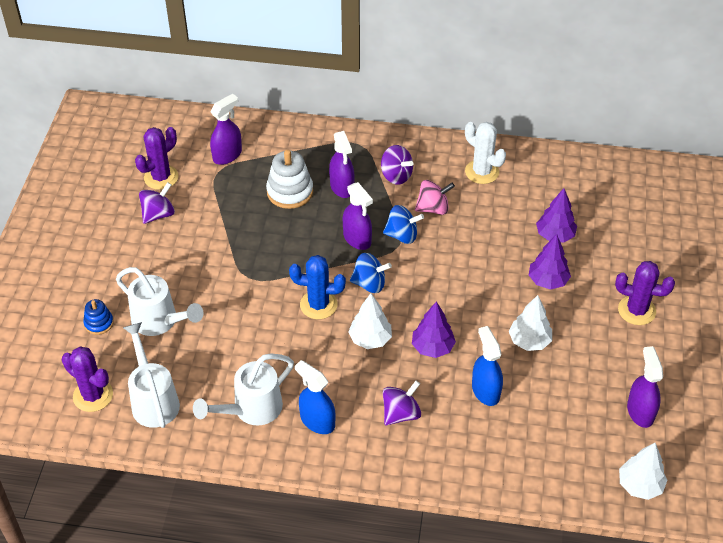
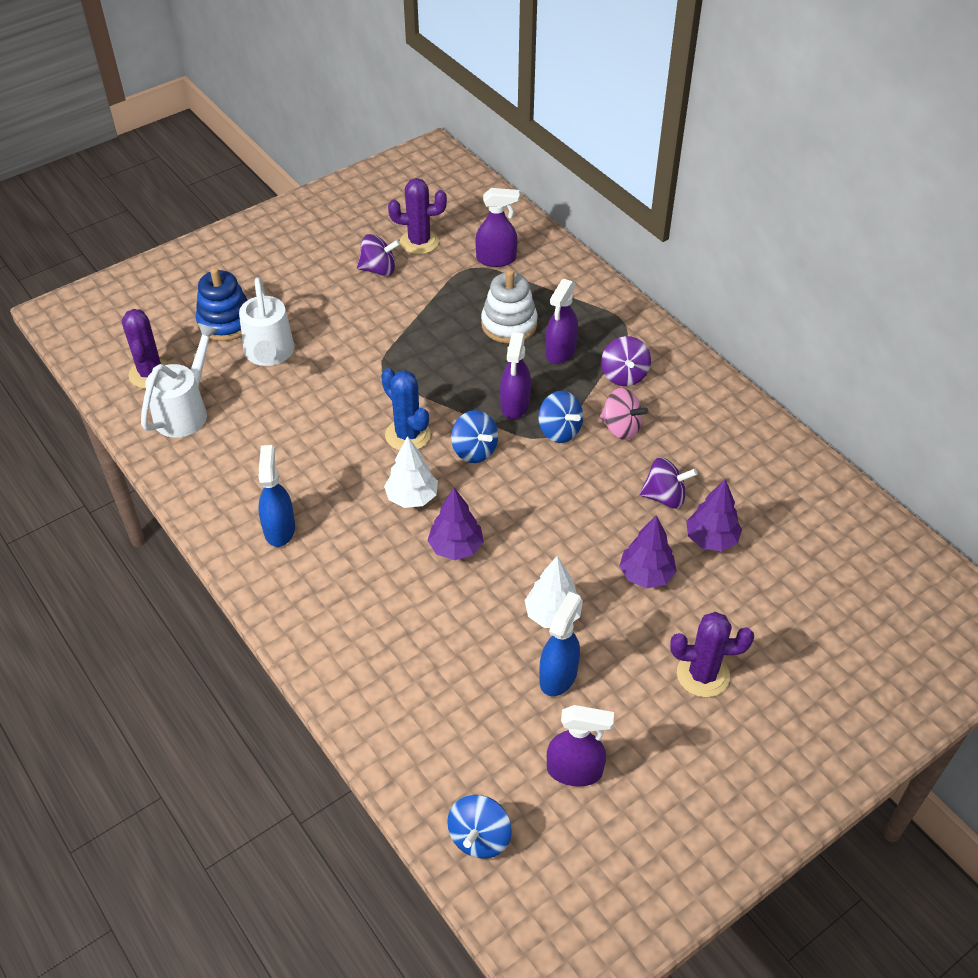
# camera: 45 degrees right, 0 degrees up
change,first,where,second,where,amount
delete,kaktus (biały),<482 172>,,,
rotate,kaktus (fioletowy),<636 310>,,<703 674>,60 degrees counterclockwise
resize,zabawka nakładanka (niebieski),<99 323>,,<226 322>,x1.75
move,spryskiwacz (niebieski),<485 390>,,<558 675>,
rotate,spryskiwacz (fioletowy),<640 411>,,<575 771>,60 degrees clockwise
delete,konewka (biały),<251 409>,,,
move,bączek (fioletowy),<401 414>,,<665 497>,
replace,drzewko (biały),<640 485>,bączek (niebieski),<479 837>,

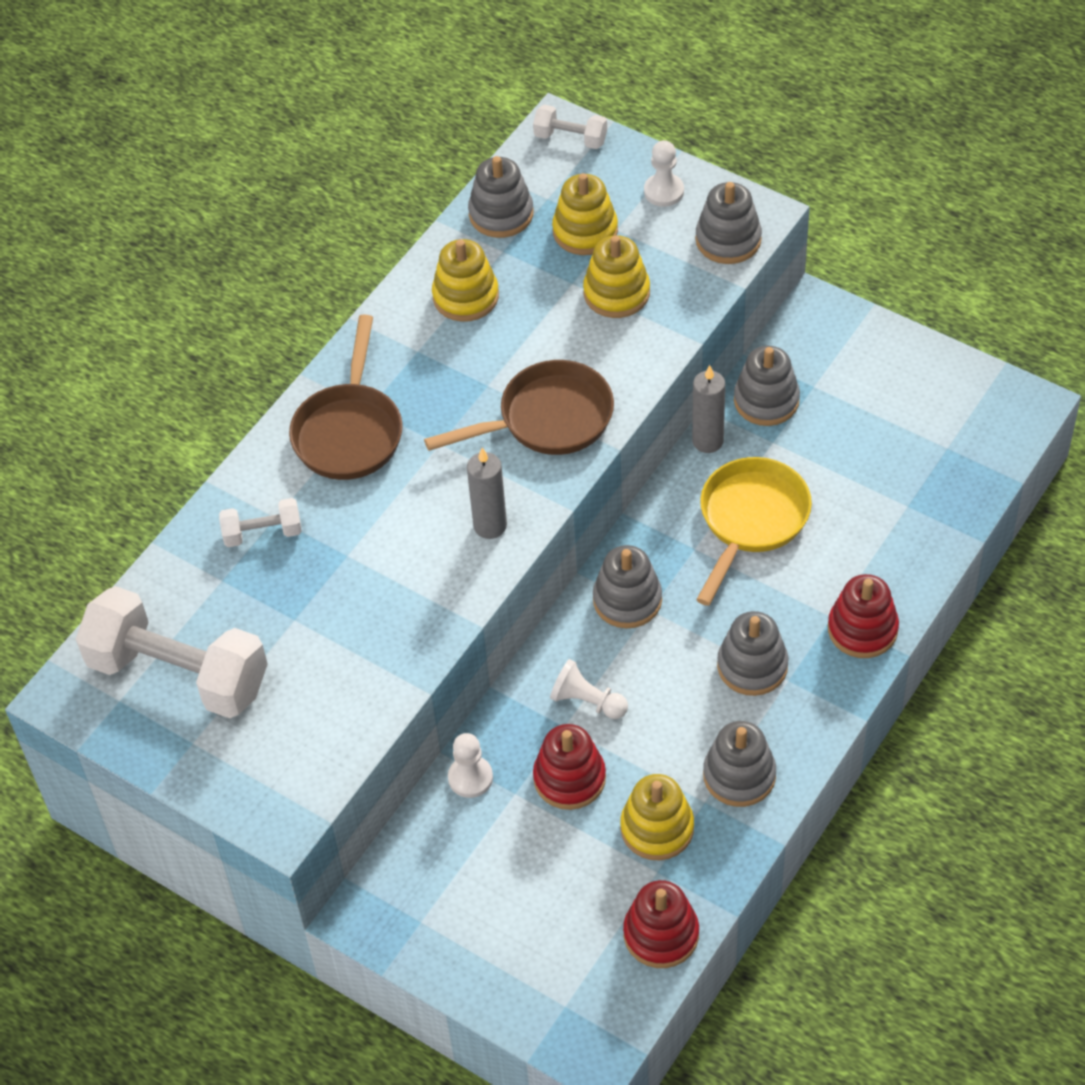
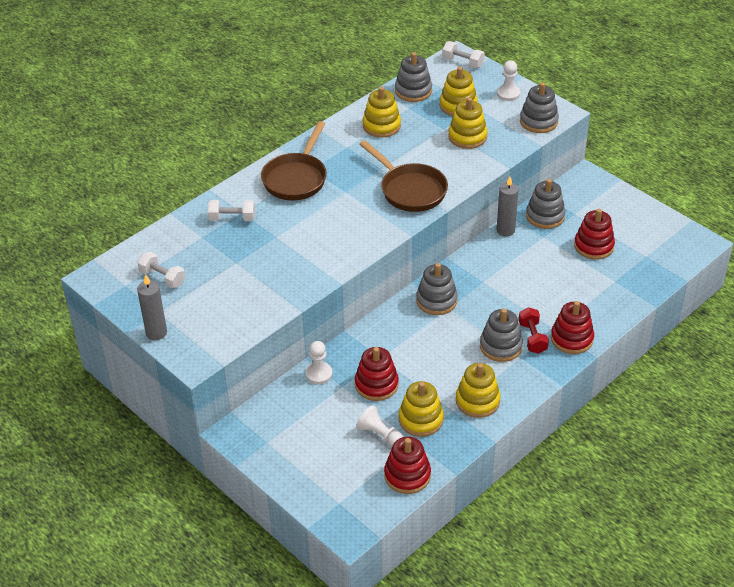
# camera: 10 degrees right, 10 degrees down
change,first,where,second,where,amount
rotate,patelnia (brązowy),<547 419>,,<410 190>,60 degrees clockwise
move,świeca (szary),<490 526>,,<156 333>,
delete,patelnia (żółty),<751 520>,,,
resize,hantel (biały),<179 674>,,<162 278>,x0.46
move,pionek (biały),<587 701>,,<380 435>,
recolor,zabawka nakładanka (szary),<739 775>,zabawka nakładanka (żółty),<477 401>,
insert,,,zabawka nakładanka (czerwony),<593 246>,
insert,,,hantel (czerwony),<532 338>,

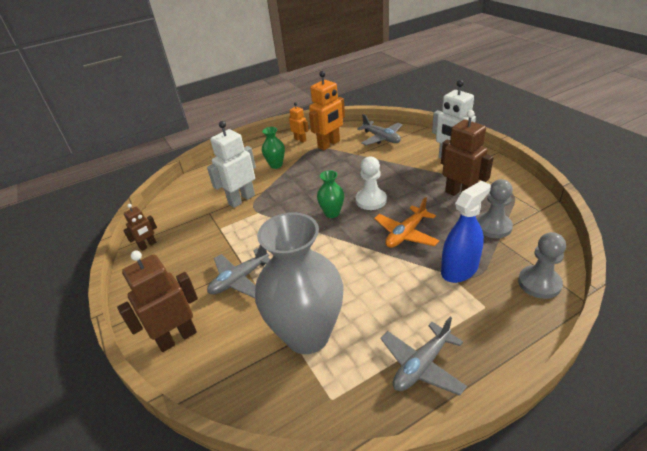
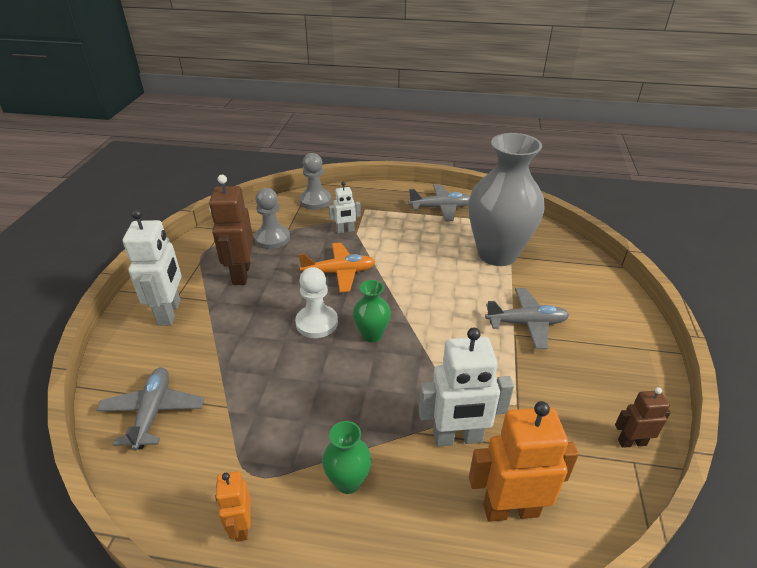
# camera: 145 degrees left, 0 degrees up
change,first,where,second,where,amount
move,robot (pomarańczowy),<329 144>,,<510 509>,
replace,spryskiwacz (niebieski),<459 270>,robot (biały),<345 230>,
delete,robot (brązowy),<177 337>,,,

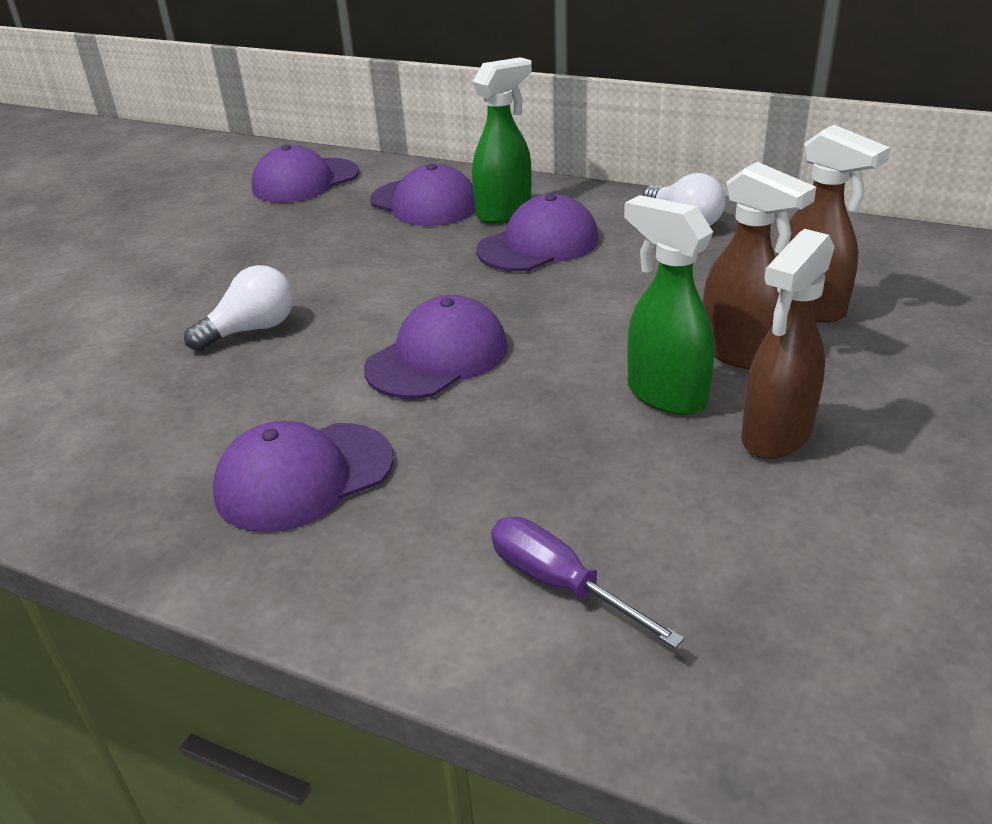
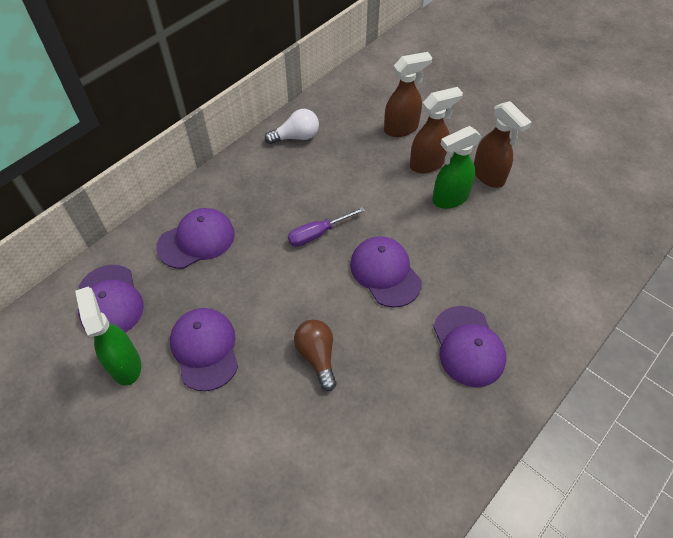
# camera: 75 degrees left, 20 degrees up
change,first,where,second,where,amount
move,spryskiwacz (zielony),<504 212>,,<125 364>,
move,czapka (fioletowy),<538 244>,,<205 349>,
recolor,żarówka (biały),<251 330>,żarówka (brązowy),<317 356>,
move,śrubokręt (fioletowy),<560 584>,,<317 234>,

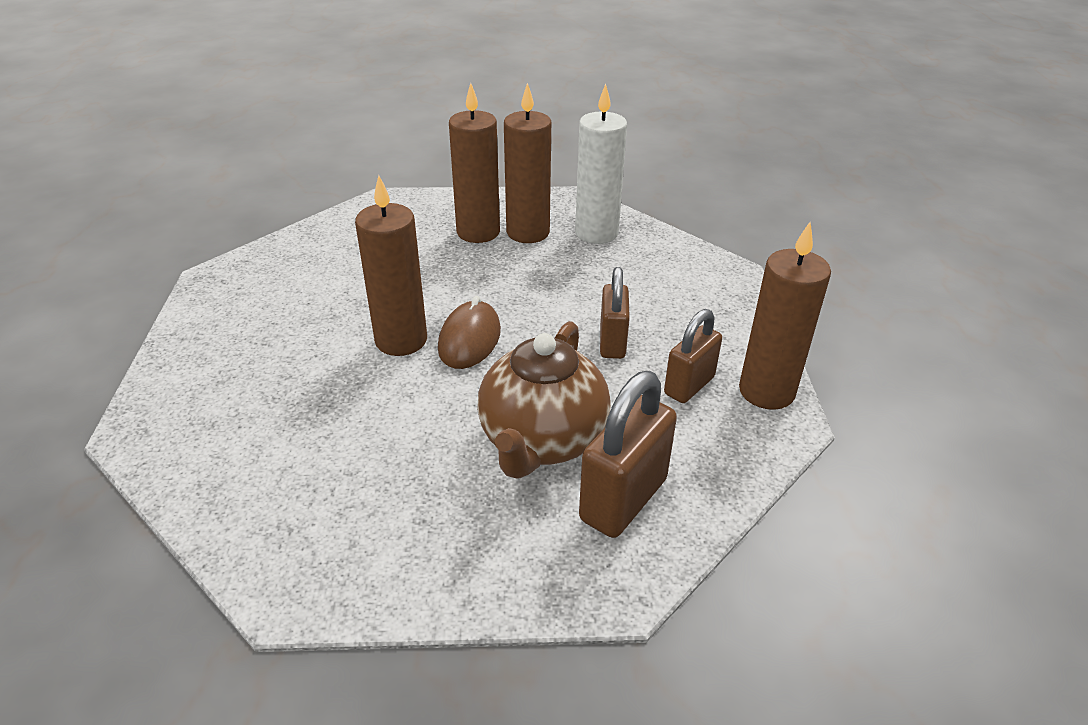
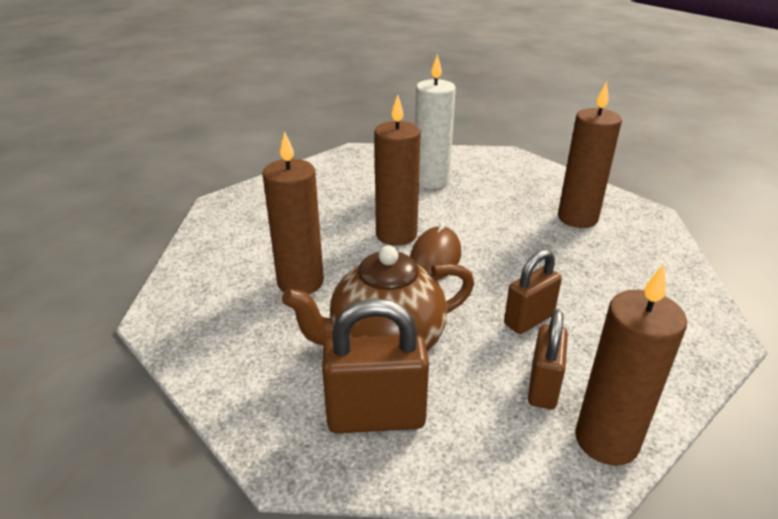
# camera: 50 degrees right, 5 degrees down
change,first,where,second,where,amount
move,świeca (brązowy),<478 232>,,<300 282>,
move,świeca (biały),<596 233>,,<431 181>,
rotate,myszka (brązowy),<469 339>,,<435 258>,45 degrees counterclockwise
rotate,kłódka (brązowy),<689 385>,,<543 387>,75 degrees counterclockwise

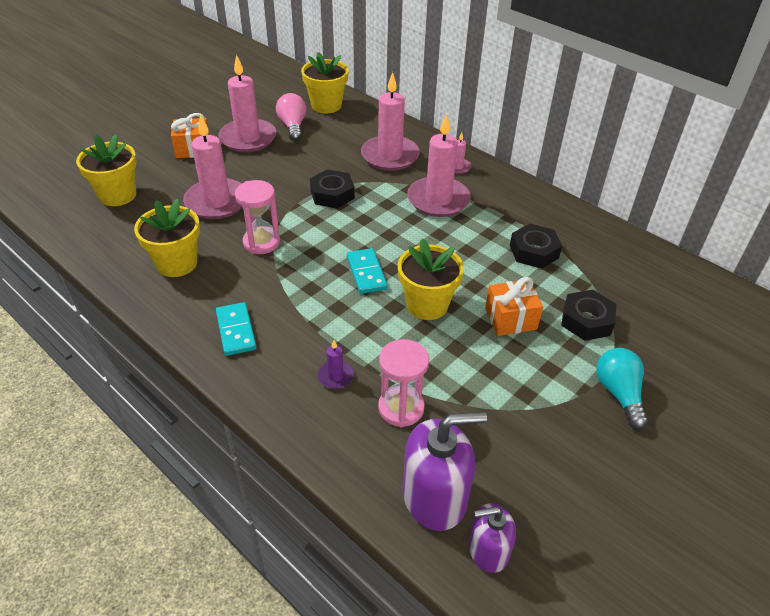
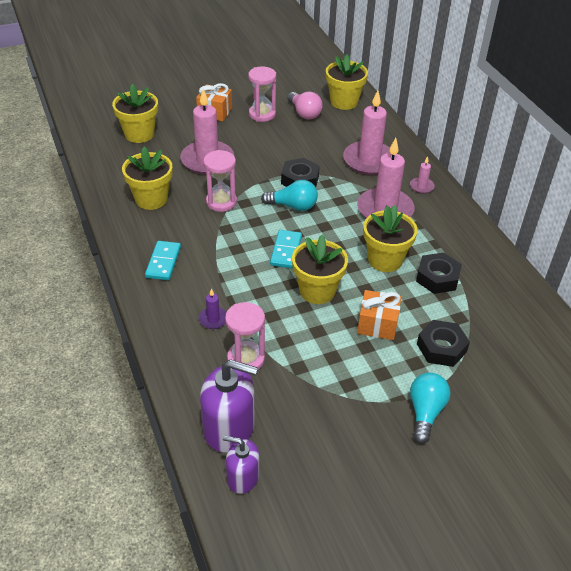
# camera: 25 degrees right, 0 degrees up
change,first,where,second,where,amount
replace,świeca (różowy),<248 138>,klepsydra (różowy),<262 114>,
rotate,żarówka (różowy),<293 126>,,<304 113>,135 degrees clockwise
insert,,,żarówka (turkusowy),<293 206>,
insert,,,doniczka (żółty),<385 260>,

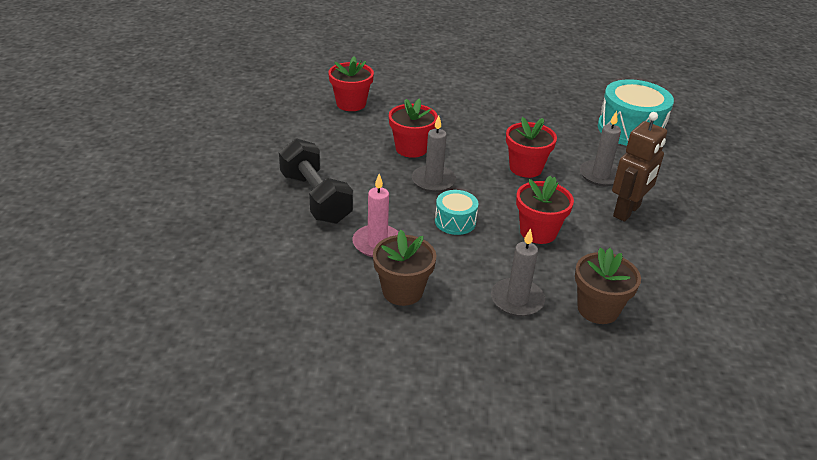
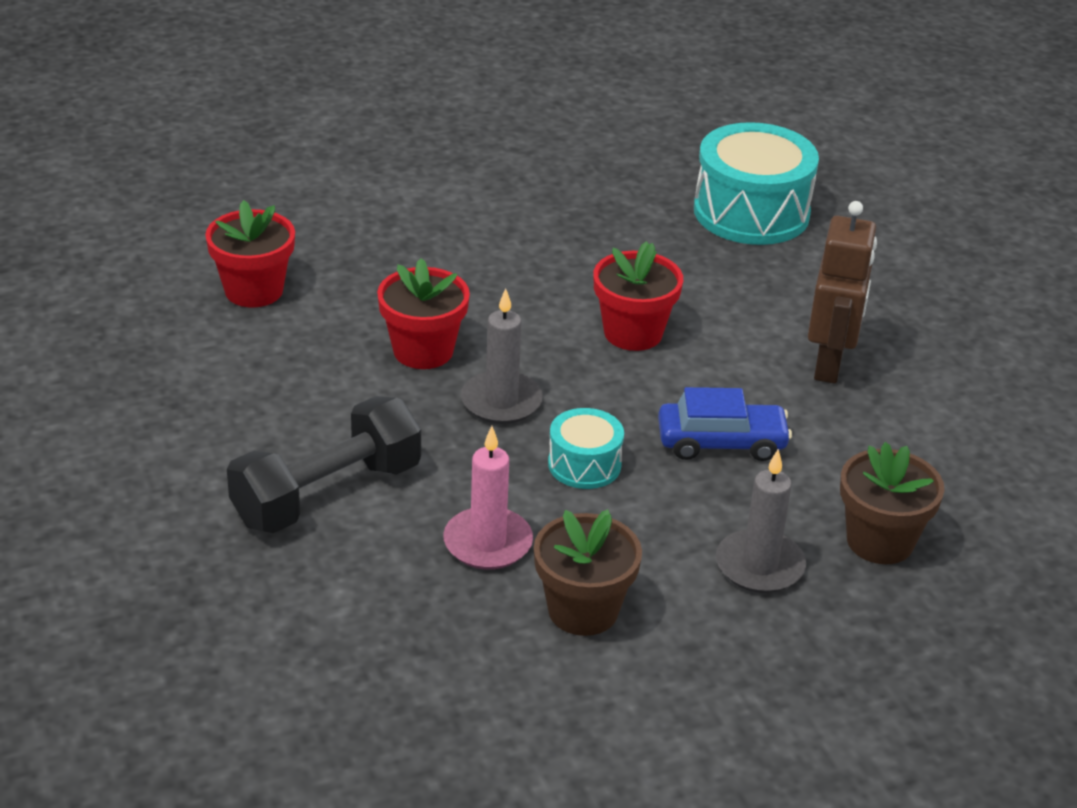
# camera: 25 degrees left, 0 degrees up
change,first,where,second,where,amount
delete,świeca (szary),<600 175>,,,
rotate,hantel (czarny),<315 198>,,<327 494>,75 degrees counterclockwise
replace,doniczka (czerwony),<538 232>,samochód (niebieski),<721 442>,

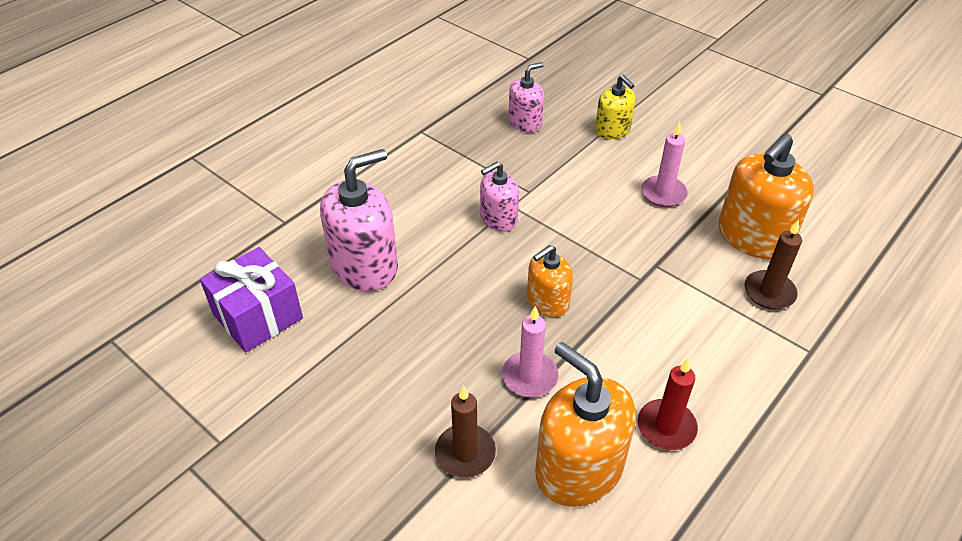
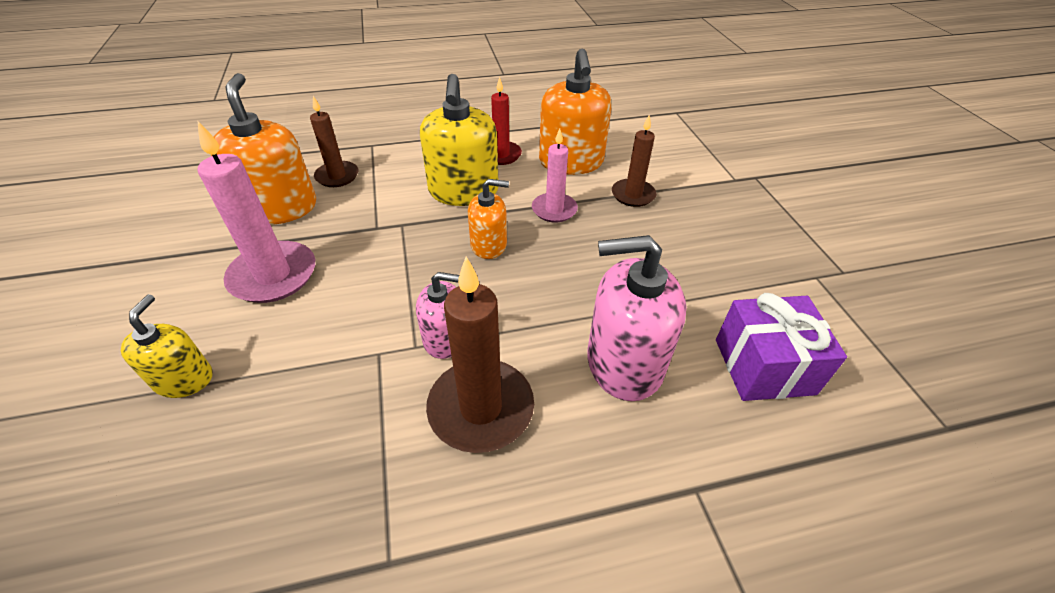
# camera: 145 degrees left, 0 degrees up
change,first,where,second,where,amount
delete,dozownik mydła (różowy),<525 122>,,,
resize,świeca (różowy),<663 193>,,<273 275>,x1.62
rotate,dozownik mydła (pomarańczowy),<753 237>,,<280 208>,90 degrees counterclockwise
insert,,,dozownik mydła (żółty),<463 191>,
insert,,,świeca (brązowy),<481 408>,

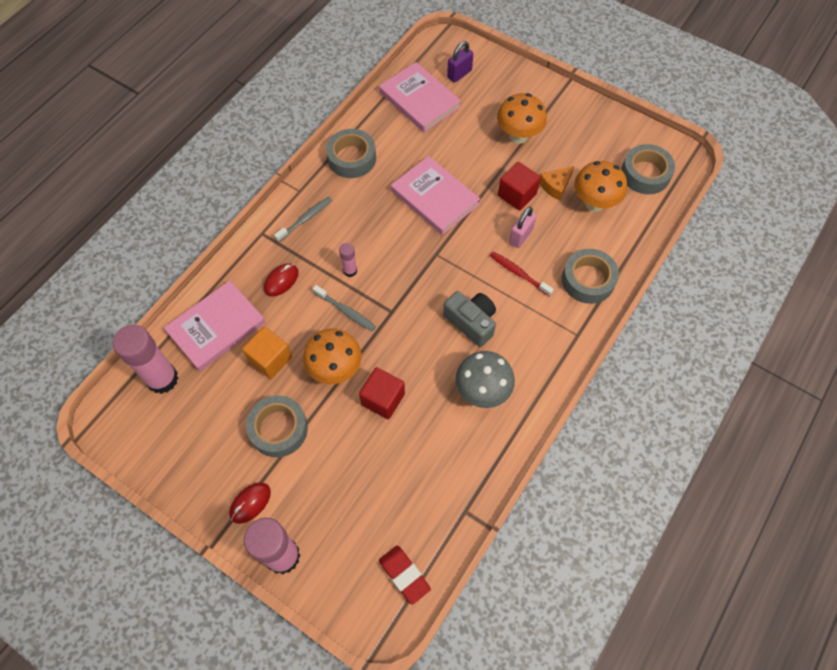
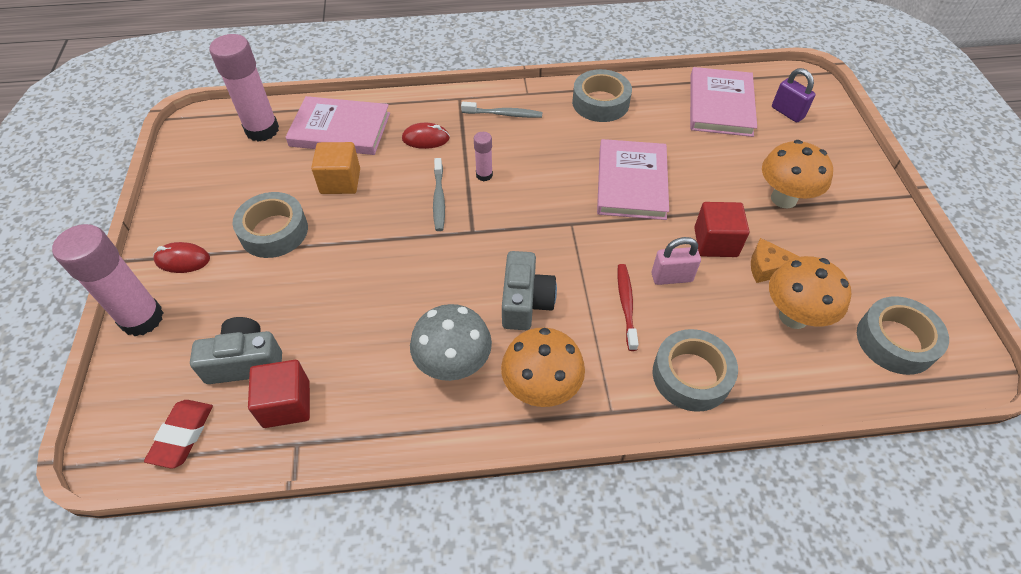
# camera: 50 degrees right, 10 degrees down
change,first,where,second,where,amount
rotate,kłódka (fioletowy),<459 74>,,<787 112>,45 degrees clockwise
move,grzyb (pomarańczowy),<335 369>,,<541 389>,
move,sześcian (czerwony),<383 399>,,<286 404>,
insert,,,aparat fotograficzny (szary),<245 361>,

